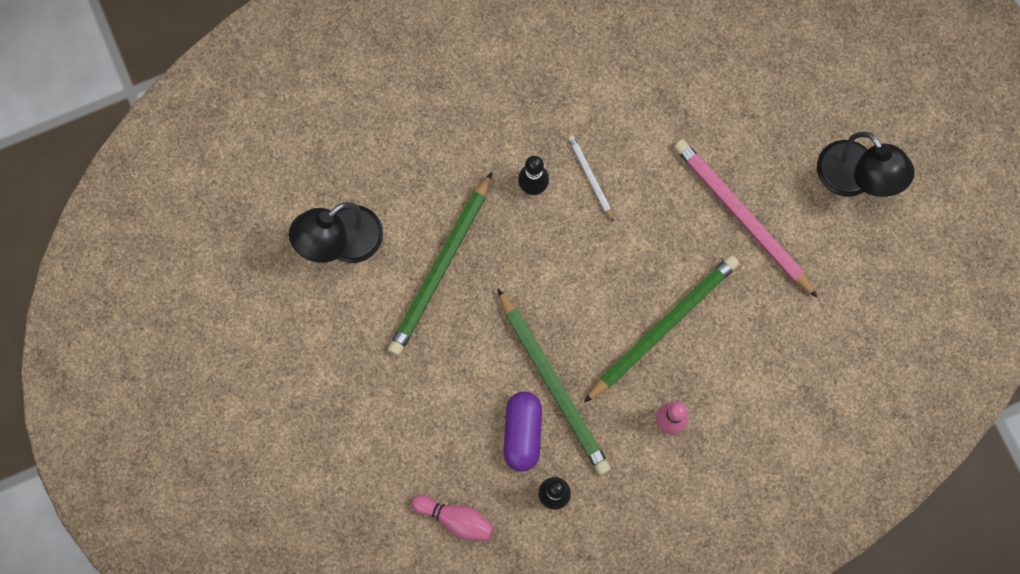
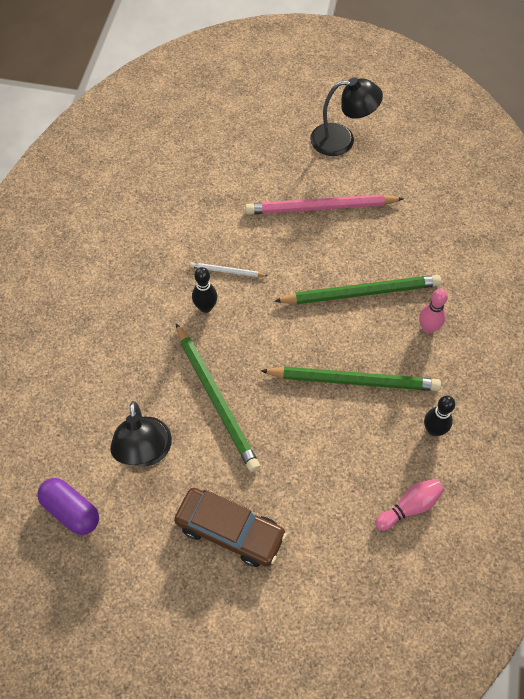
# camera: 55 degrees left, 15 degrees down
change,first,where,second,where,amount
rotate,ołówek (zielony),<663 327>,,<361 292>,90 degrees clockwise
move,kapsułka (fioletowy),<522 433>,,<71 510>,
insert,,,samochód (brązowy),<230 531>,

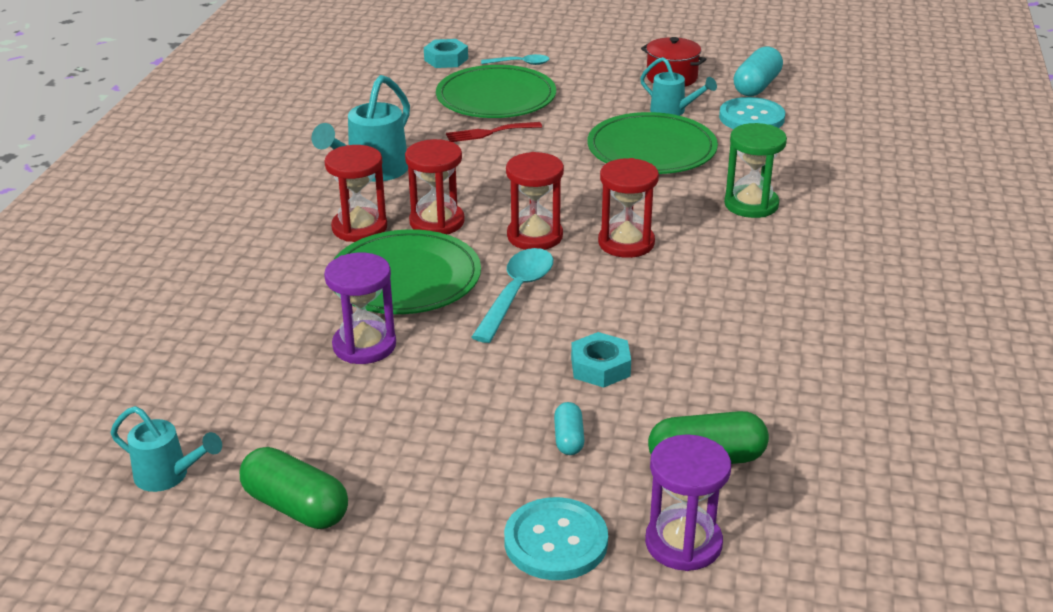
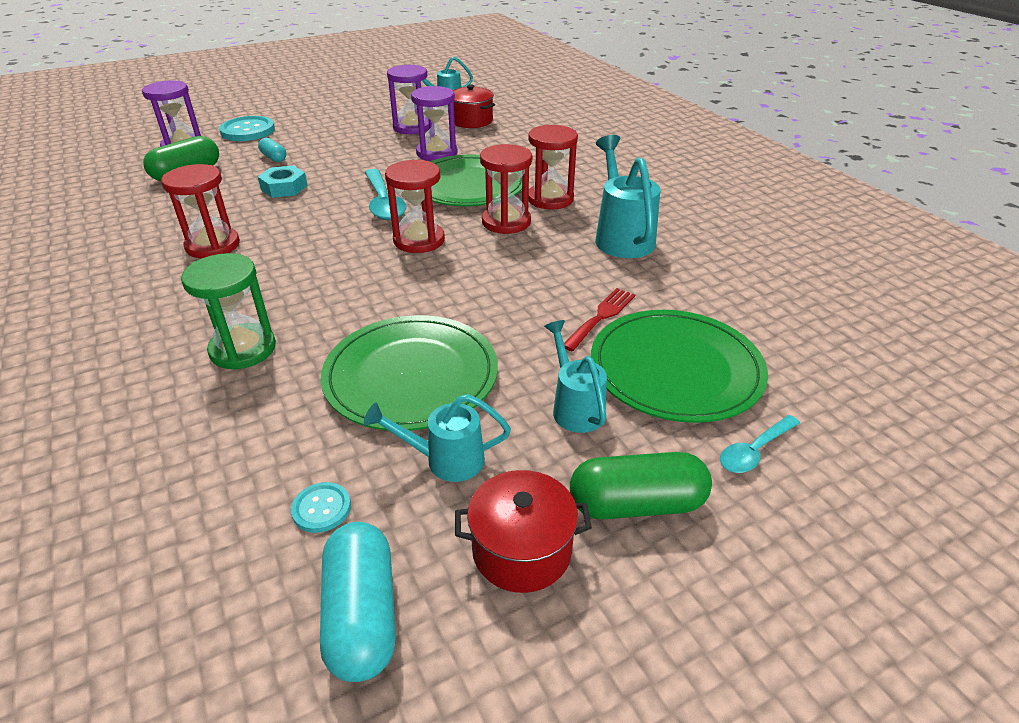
# camera: 140 degrees right, 5 degrees up
change,first,where,second,where,amount
delete,nakrętka (turkusowy),<446 59>,,,
resize,guzik (turkusowy),<751 118>,,<321 508>,x0.51
move,klepsydra (czerwony),<626 243>,,<213 245>,
move,kapsułka (zielony),<296 507>,,<636 504>,
insert,,,klepsydra (fioletowy),<412 127>,
insert,,,garnek (czerwony),<471 121>,
insert,,,konewka (turkusowy),<575 407>,

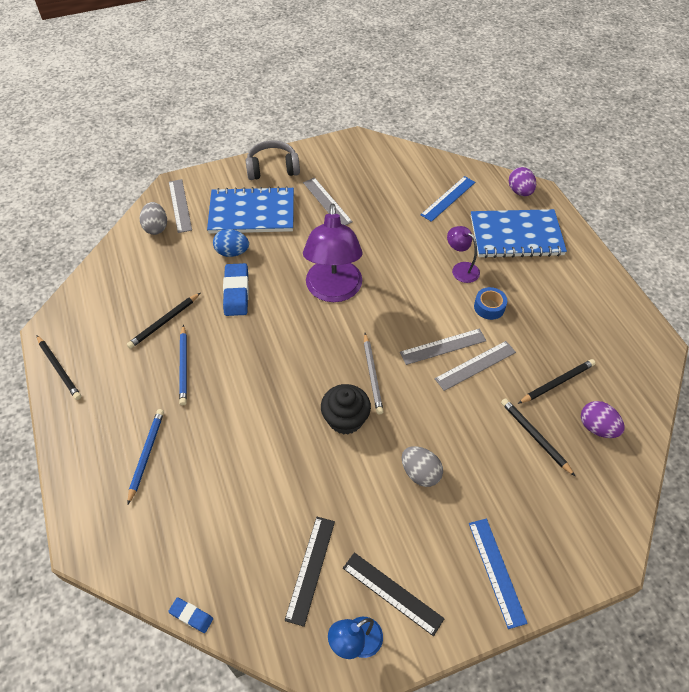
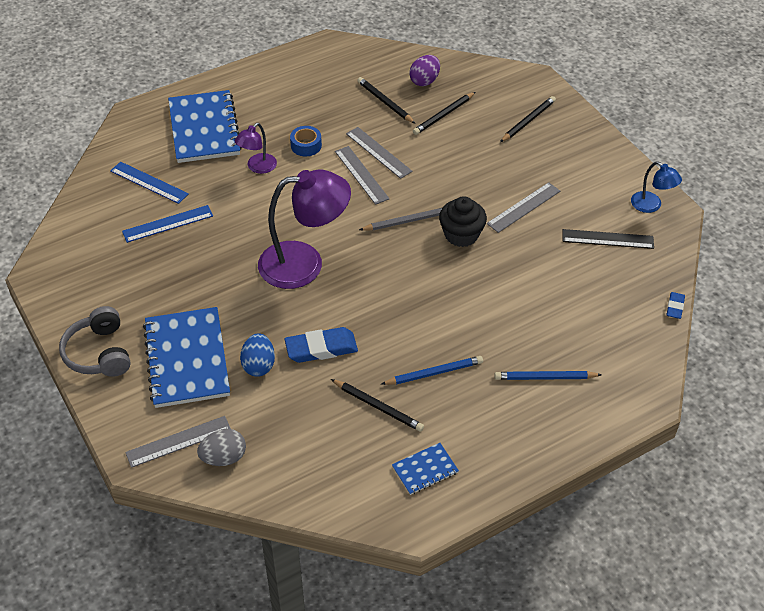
# camera: 100 degrees left, 5 degrees down
change,first,where,second,where,amount
delete,jajko (fioletowy),<520 191>,,,
move,linijka (szary),<327 202>,,<523 207>,
move,ołówek (czarny),<59 368>,,<528 121>,
delete,jajko (szary),<420 473>,,,
move,linijka (niebieski),<496 571>,,<168 224>,
delete,linijka (czarny),<392 593>,,,
insert,,,zeszyt (niebieski),<425 470>,

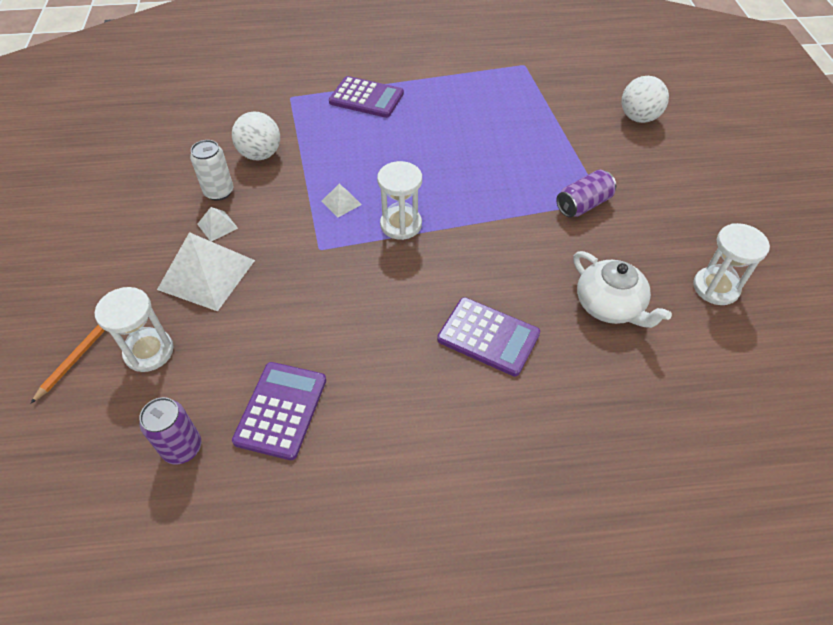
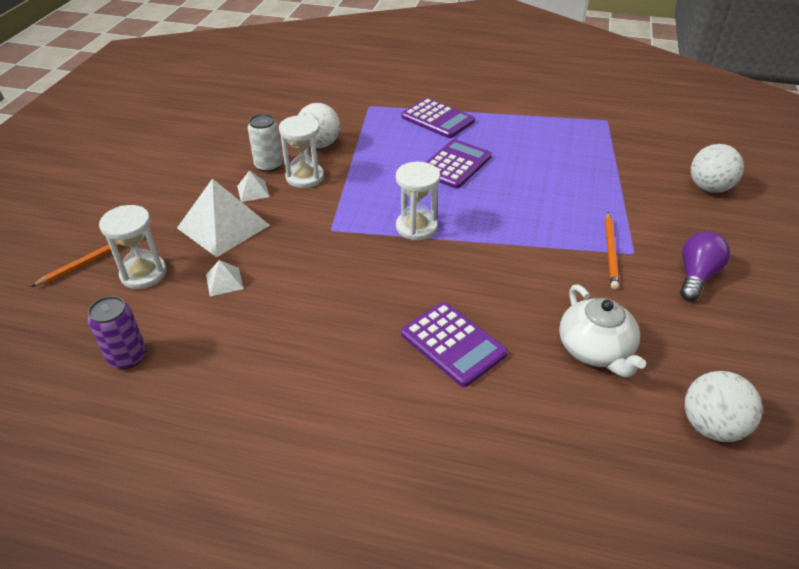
# camera: 20 degrees right, 10 degrees down
change,first,where,second,where,amount
replace,puszka (fioletowy),<583 204>,ołówek (pomarańczowy),<610 252>,
move,piramida (biały),<341 202>,,<224 281>,
move,klepsydra (biały),<715 288>,,<305 177>,
move,kalkulator (fioletowy),<281 410>,,<455 165>,
insert,,,żarówka (fioletowy),<696 276>,
insert,,,piłka (biały),<711 426>,

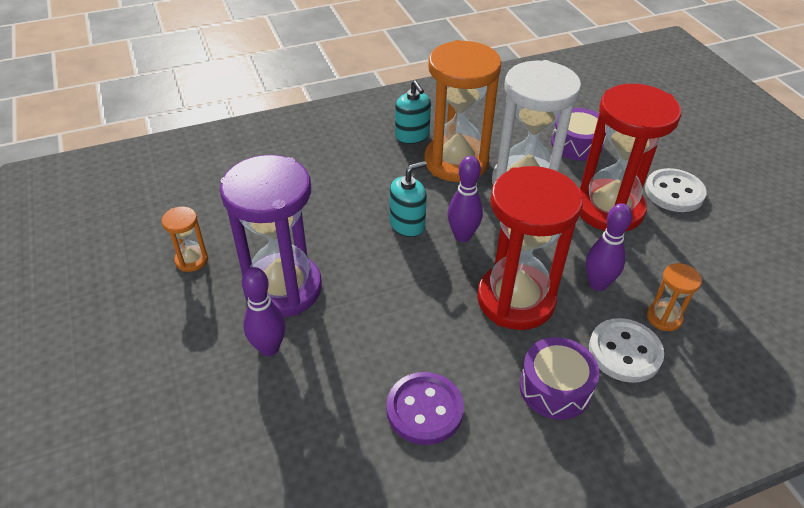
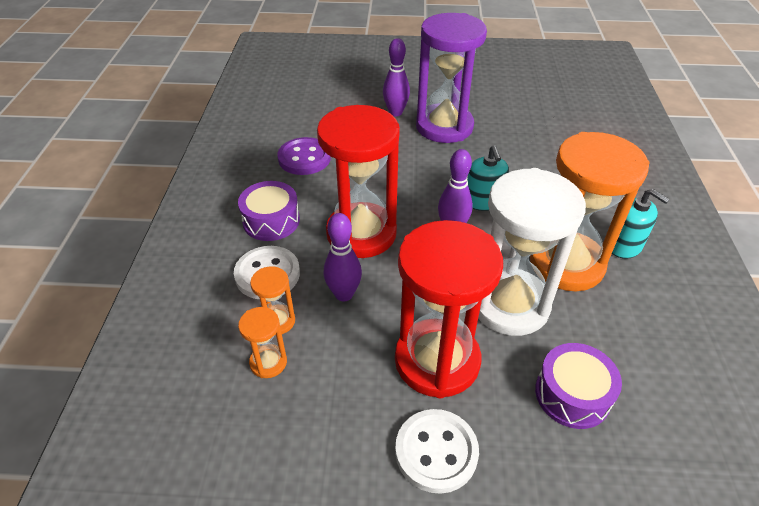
# camera: 115 degrees right, 0 degrees up
change,first,where,second,where,amount
rotate,dozownik mydła (turkusowy),<412 136>,,<624 246>,135 degrees counterclockwise
move,klepsydra (pomarańczowy),<191 260>,,<268 362>,

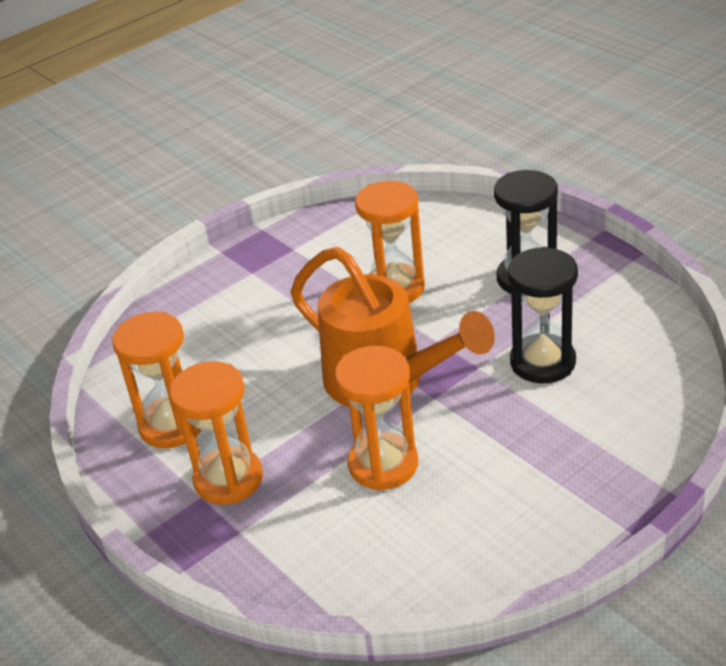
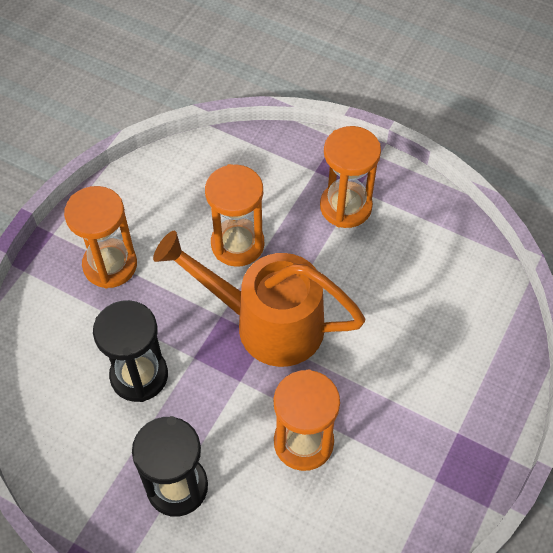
# camera: 155 degrees right, 20 degrees up
change,first,where,second,where,amount
move,klepsydra (pomarańczowy),<172 425>,,<110 265>,

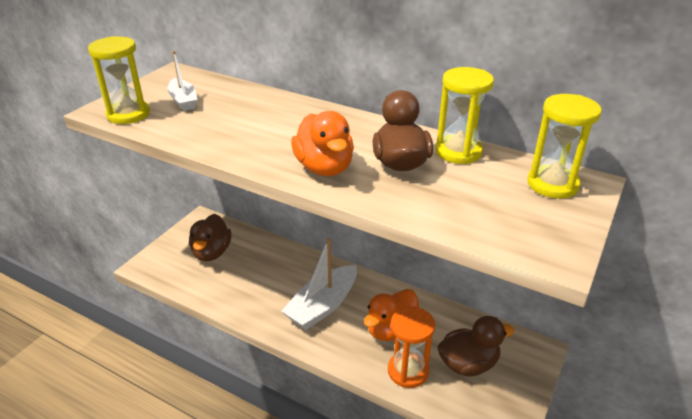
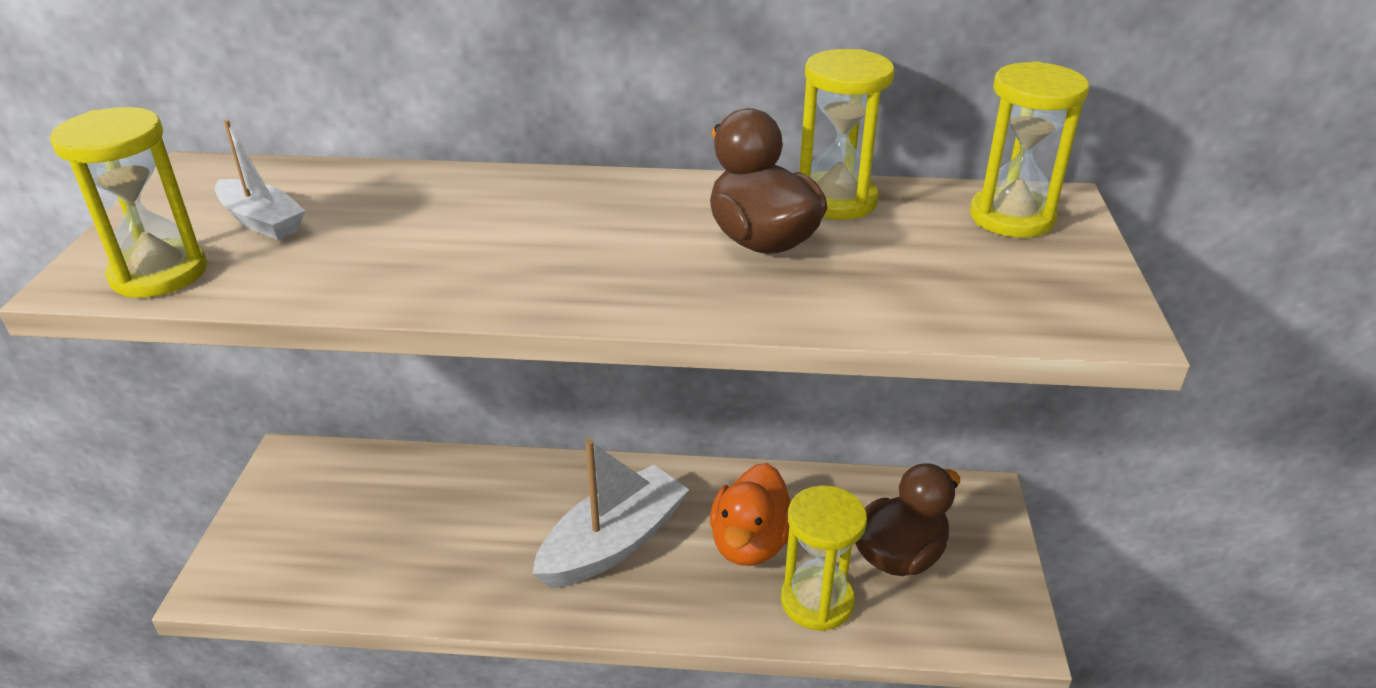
# camera: 25 degrees left, 0 degrees up
change,first,where,second,where,amount
delete,kaczka (pomarańczowy),<324 168>,,,
delete,kaczka (brązowy),<211 252>,,,
rotate,łódka (biały),<322 306>,,<613 543>,150 degrees counterclockwise
recolor,klepsydra (pomarańczowy),<408 371>,klepsydra (żółty),<817 601>,

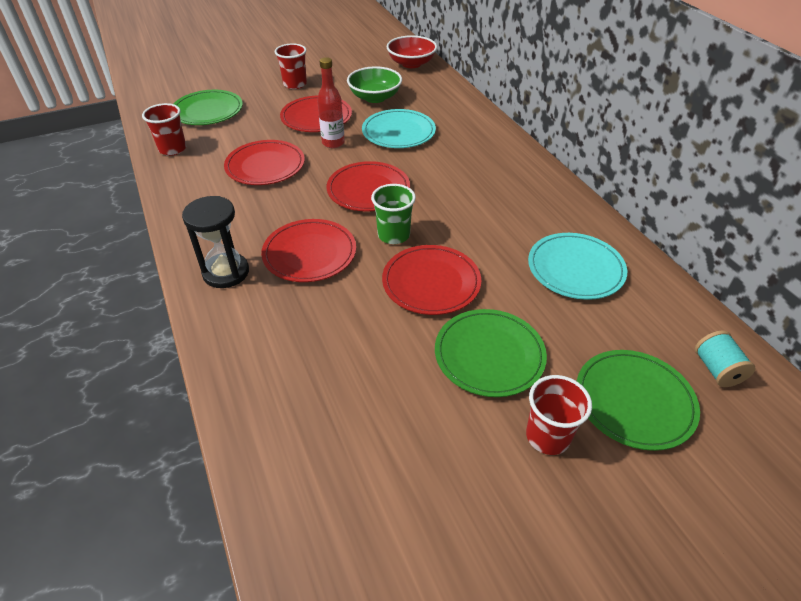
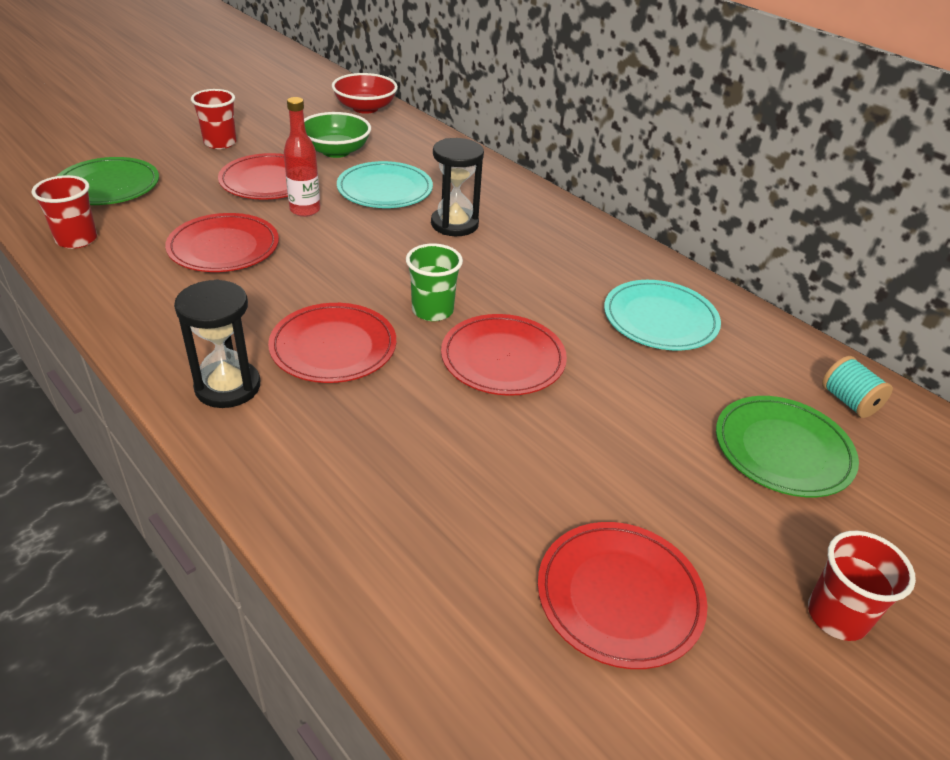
# camera: 20 degrees left, 5 degrees down
change,first,where,second,where,amount
move,talerz (czerwony),<368 190>,,<619 596>,
delete,talerz (zielony),<489 355>,,,
move,szklanka (czerwony),<547 436>,,<837 616>,
insert,,,klepsydra (czarny),<454 224>,

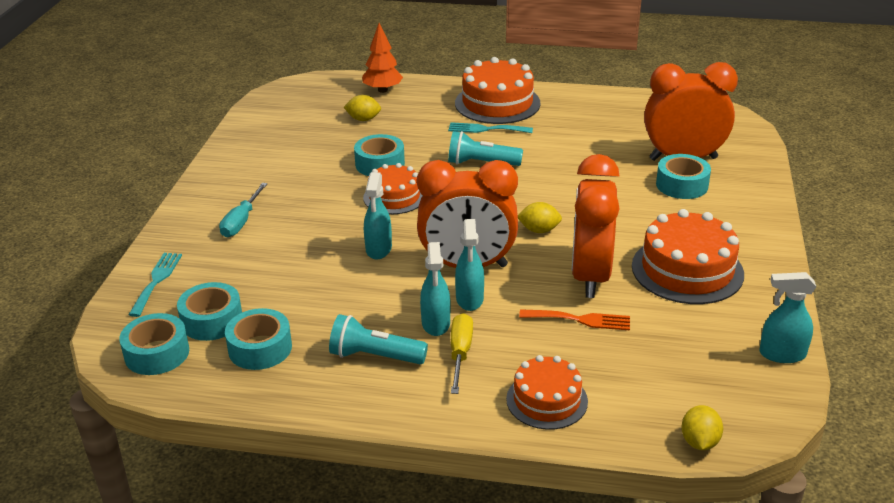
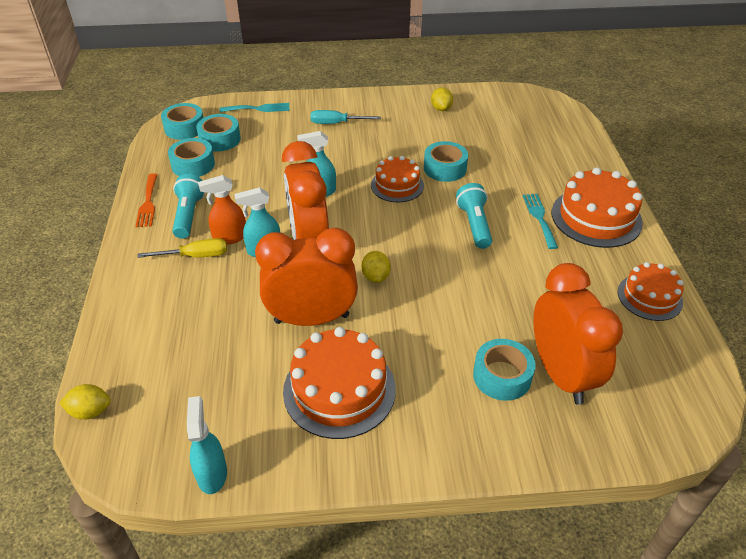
# camera: 75 degrees right, 10 degrees up
change,first,where,second,where,amount
delete,drzewko (pomarańczowy),<382 90>,,,
move,cytryna (żółty),<363 119>,,<441 109>,
recolor,spryskiwacz (turkusowy),<436 324>,spryskiwacz (pomarańczowy),<229 237>,
move,widelec (pomarańczowy),<580 320>,,<148 203>,
move,tort (pomarańczowy),<547 400>,,<649 297>,

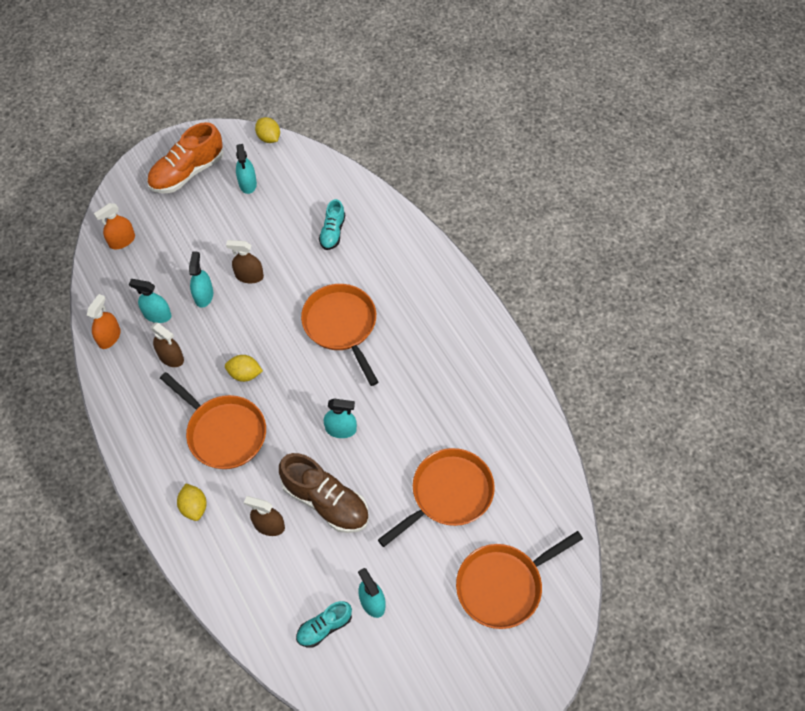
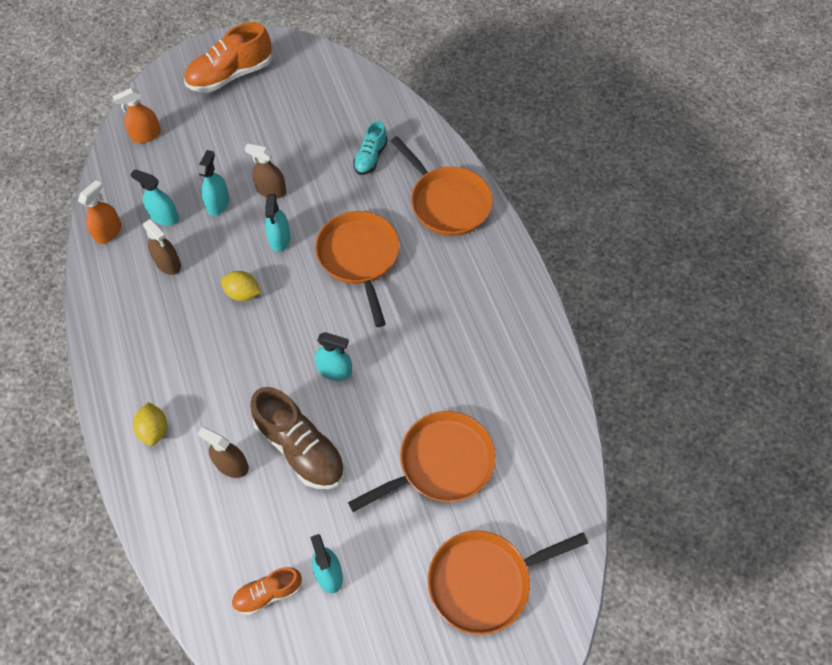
# camera: 10 degrees right, 0 degrees up
change,first,where,second,where,amount
delete,cytryna (żółty),<269 138>,,,
move,spryskiwacz (turkusowy),<247 183>,,<280 239>,
move,patelnia (pomarańczowy),<223 432>,,<447 202>,
recolor,but (turkusowy),<324 627>,but (pomarańczowy),<268 593>,

